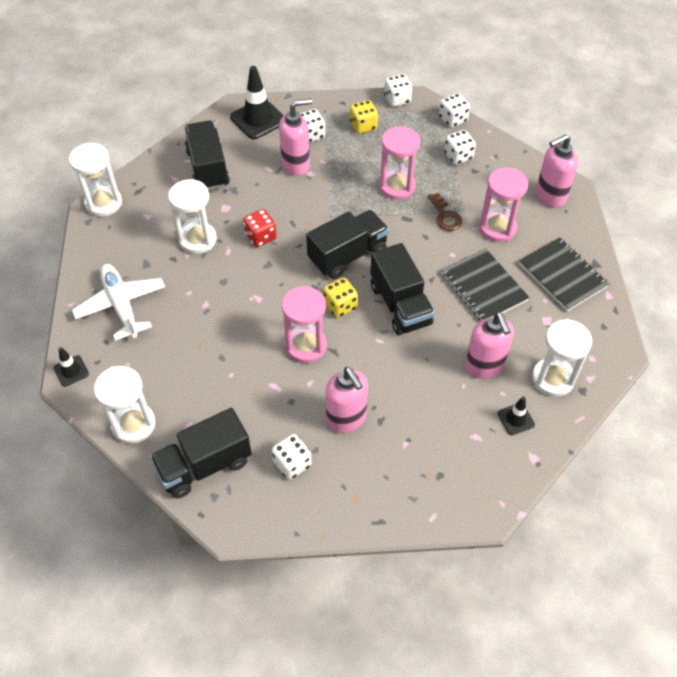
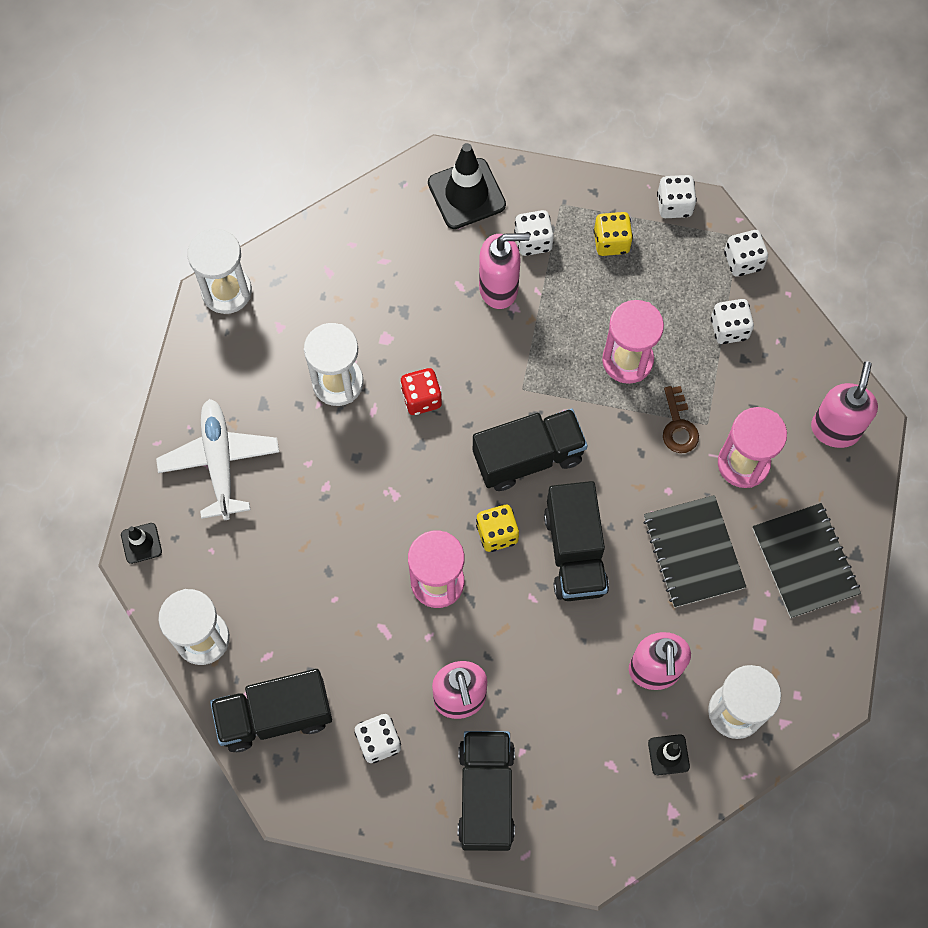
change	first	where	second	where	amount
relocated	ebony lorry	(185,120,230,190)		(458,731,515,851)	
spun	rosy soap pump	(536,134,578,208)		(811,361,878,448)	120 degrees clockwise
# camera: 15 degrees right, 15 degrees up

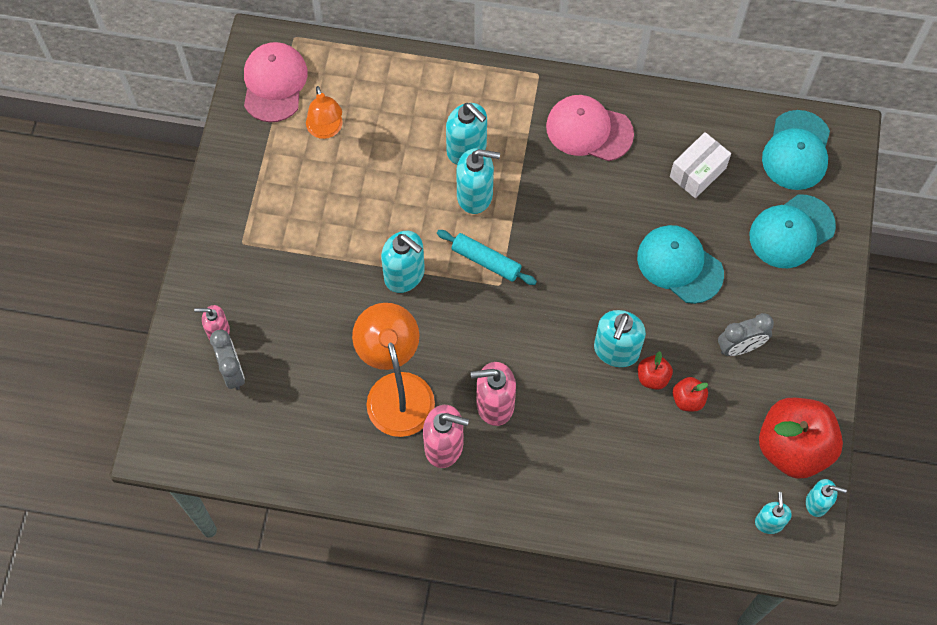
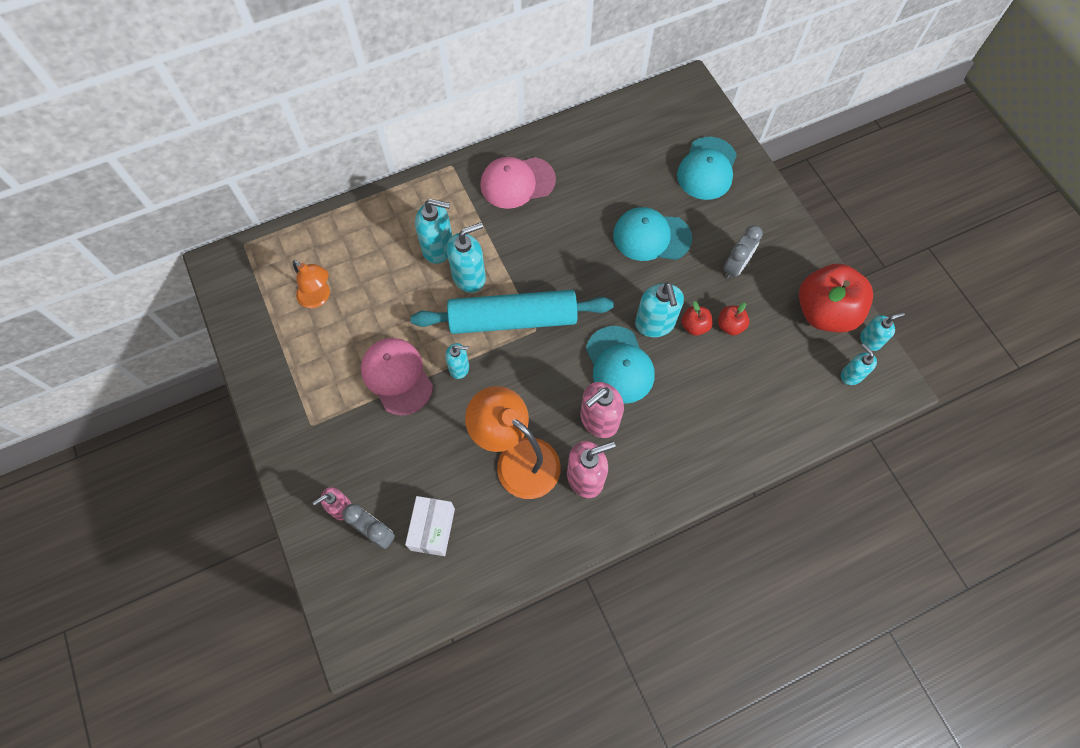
change	first	where	second	where	amount
relocated	rosy cap	(244,42,308,122)		(361,338,433,415)	
relocated	pure white parcel	(670,132,731,198)		(405,496,455,556)	
relocated	aqua cap	(762,110,830,190)		(586,326,654,404)	
size	aqua soap pump	(381,231,425,293)		(445,343,469,379)	x0.61
size	aqua dough roller	(437,230,537,285)		(411,290,614,334)	x1.97
# camera: 35 degrees left, 0 degrees up

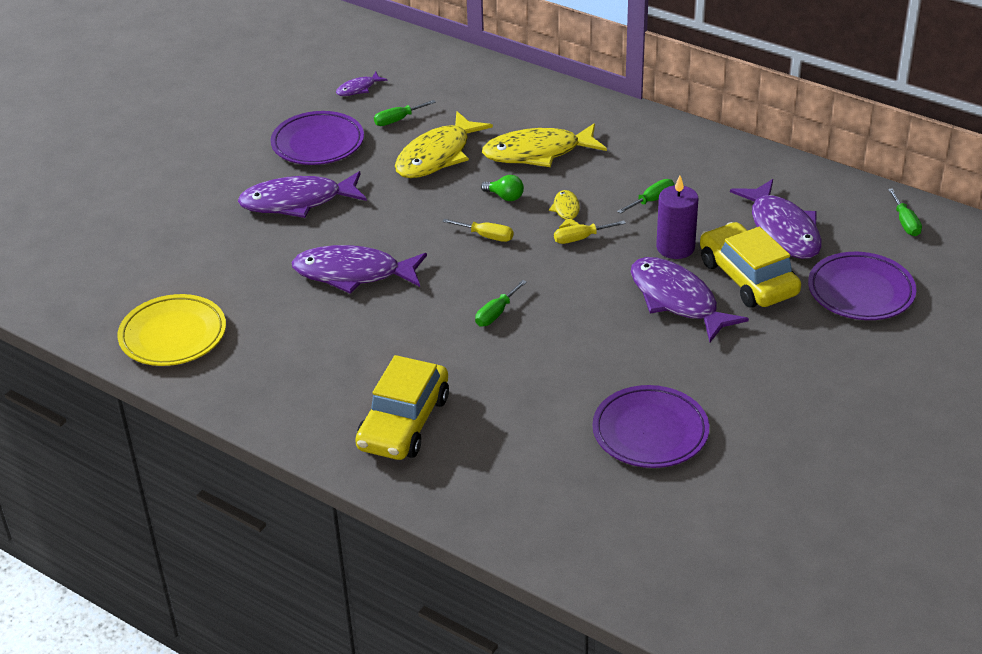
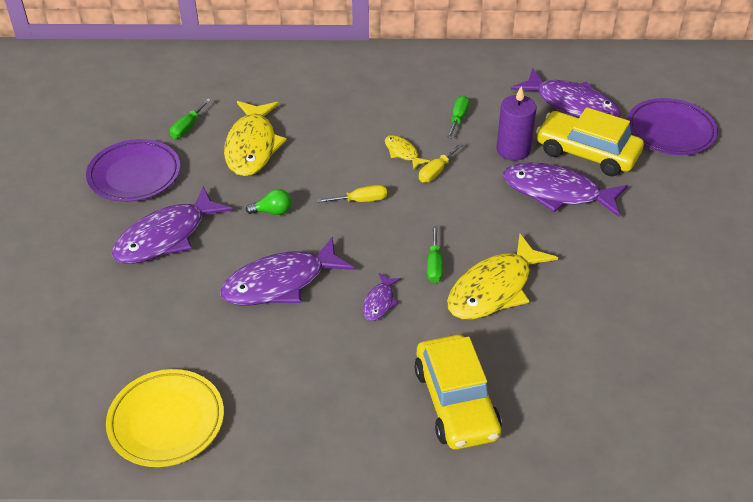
change	first	where	second	where	amount
missing	purple flat dish	(592,385,709,468)			
missing	green hand screwdriver	(888,188,922,236)			
relocated	purple fish	(336,72,388,96)		(363,273,401,321)	
relocated	green lightbulb	(481,175,524,201)		(246,189,291,215)	
relocated	bright yellow fish	(482,123,607,167)		(447,234,558,319)	
# camera: 35 degrees left, 5 degrees up

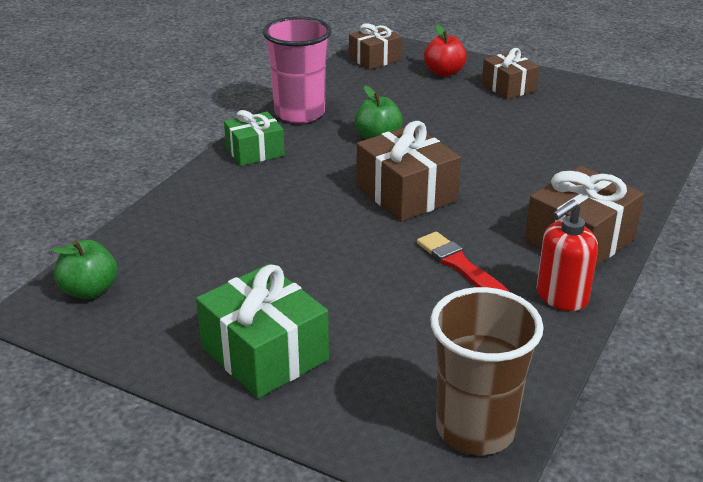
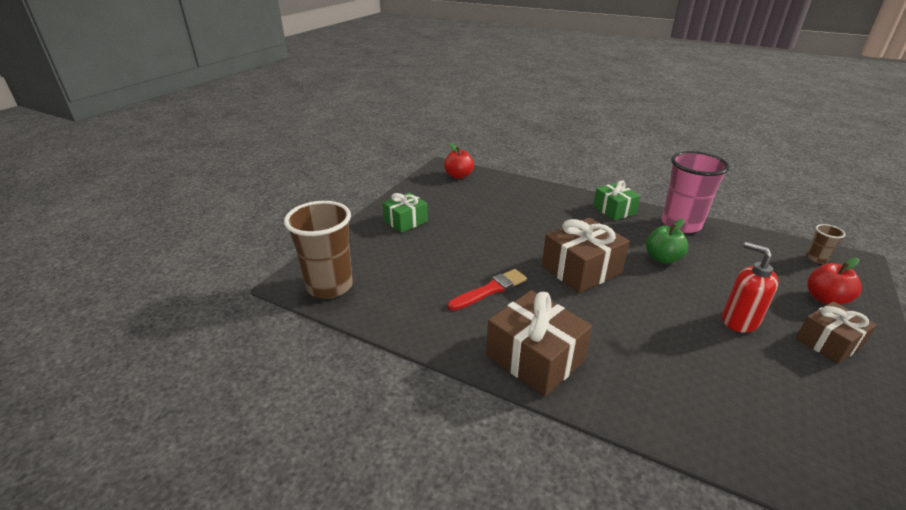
change	first	where	second	where	amount
relocated	crimson soap pump	(536,199,598,311)		(722,242,779,333)	
exchanged	russet gift	(349,23,402,70)	russet tumbler	(806,224,846,263)	
colour	green apple fruit	(52,240,117,299)	crimson apple fruit	(444,143,474,179)	
size	green gift	(196,264,329,398)		(383,192,428,233)	x0.64
# camera: 90 degrees right, 0 degrees up

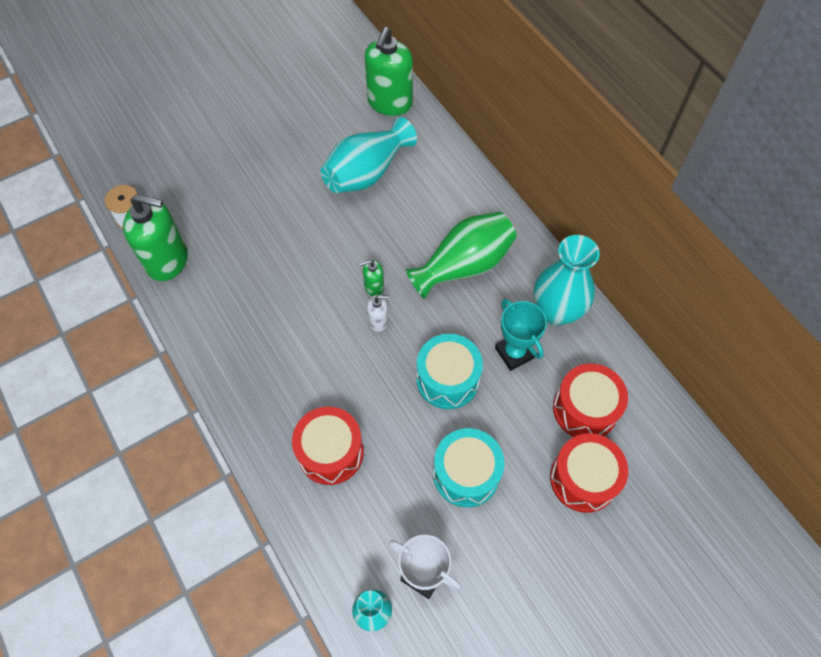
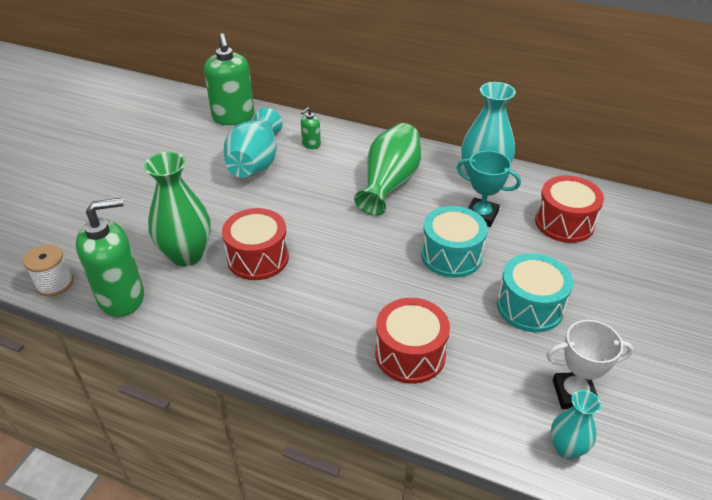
change	first	where	second	where	amount
missing	pure white soap pump	(367,295,390,332)			
appeared			green tall vase	(144,152,211,266)	
relocated	green soap pump	(359,260,384,296)		(301,107,321,149)	
relocated	crimson drum	(550,433,628,513)		(222,208,289,280)	
# camera: 35 degrees left, 20 degrees down

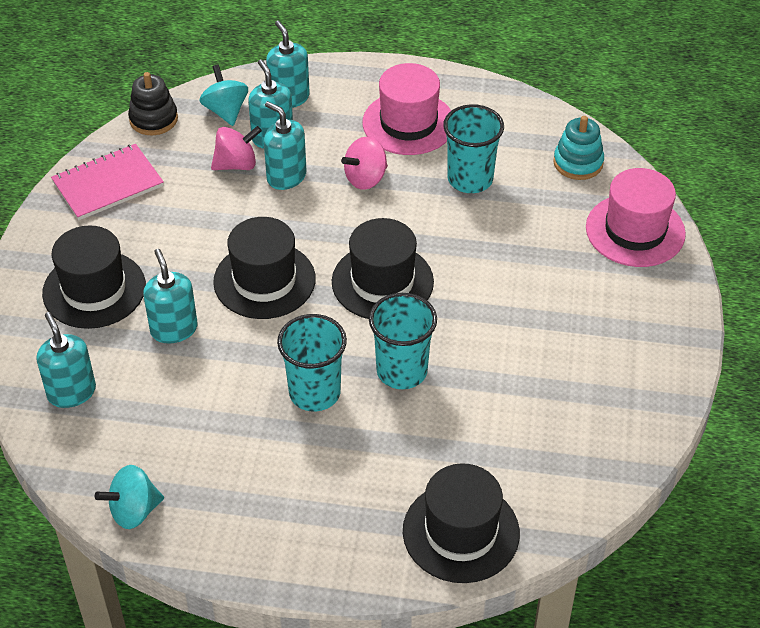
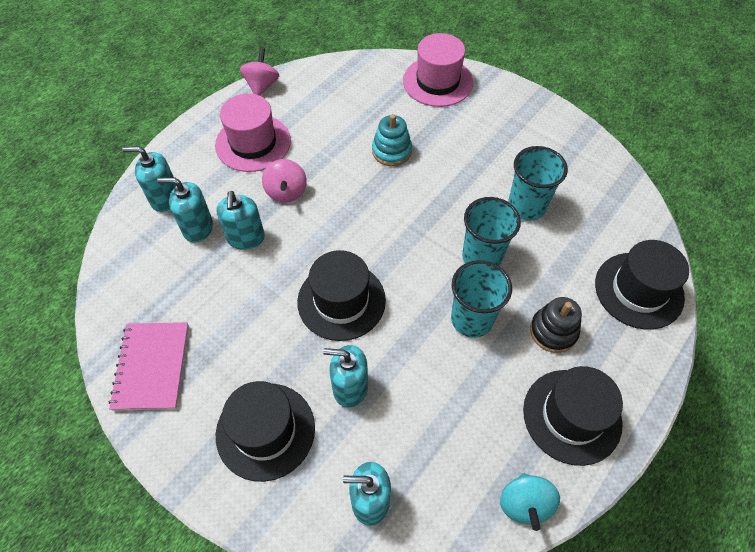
change	first	where	second	where	amount
missing	aqua spinning top	(199,64,248,126)			
relocated	ebony ring stacker	(128,72,178,135)		(530,297,582,353)	
relocated	rosy spinning top	(211,126,262,170)		(240,48,279,96)	
relocated	ebony top hat	(332,218,434,319)		(523,366,623,466)	
relocated	aqua tumbler	(443,104,504,193)		(508,146,568,221)	
relocated	aqua ring stacker	(553,116,604,180)		(372,114,412,166)	
spun	aqua soap pump	(264,101,307,190)		(216,191,265,250)	75 degrees counterclockwise
# camera: 60 degrees left, 10 degrees up

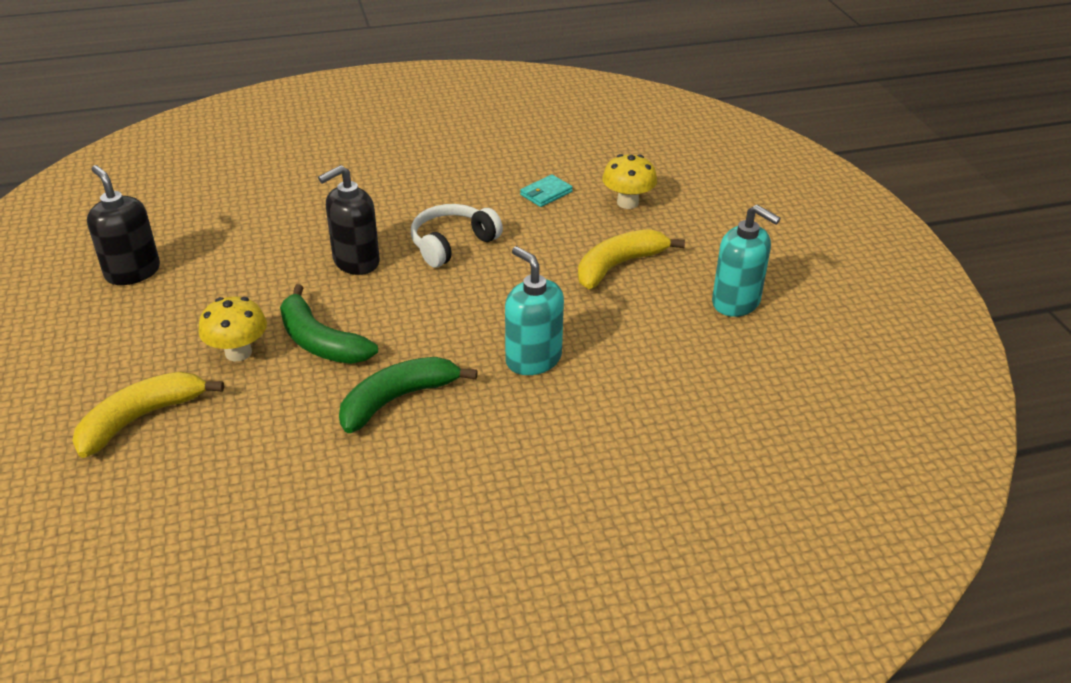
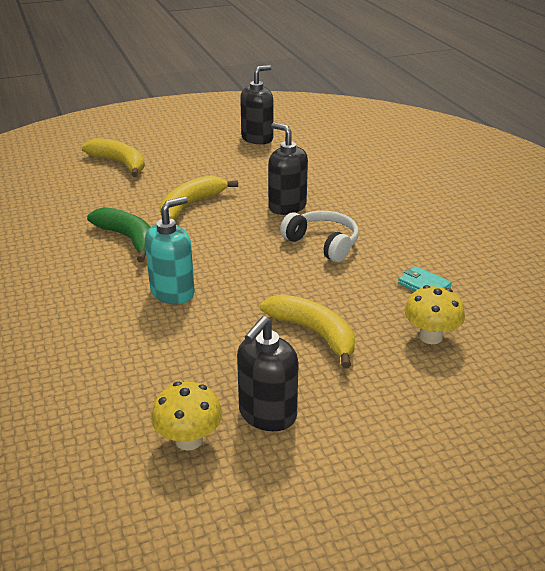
change	first	where	second	where	amount
relocated	bright yellow toadstool	(199,296,267,361)		(151,382,222,451)	
colour	green banana fruit	(280,284,378,364)	bright yellow banana fruit	(160,175,238,220)	
colour	aqua soap pump	(712,205,781,317)	ebony soap pump	(237,316,299,431)	
# camera: 85 degrees right, 5 degrees down

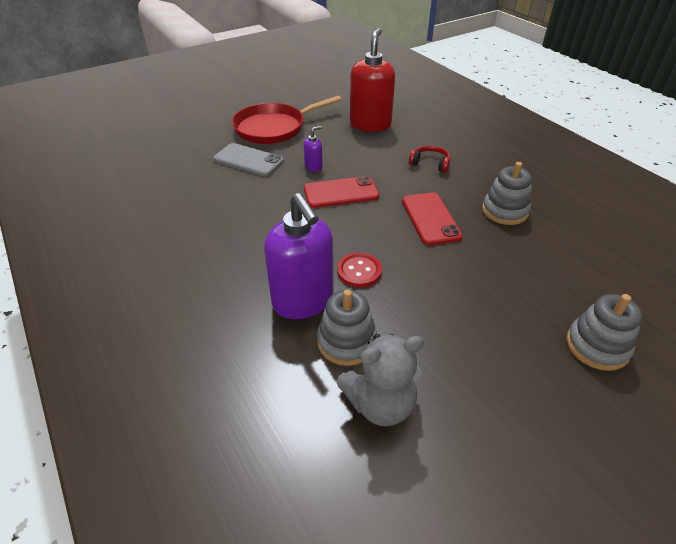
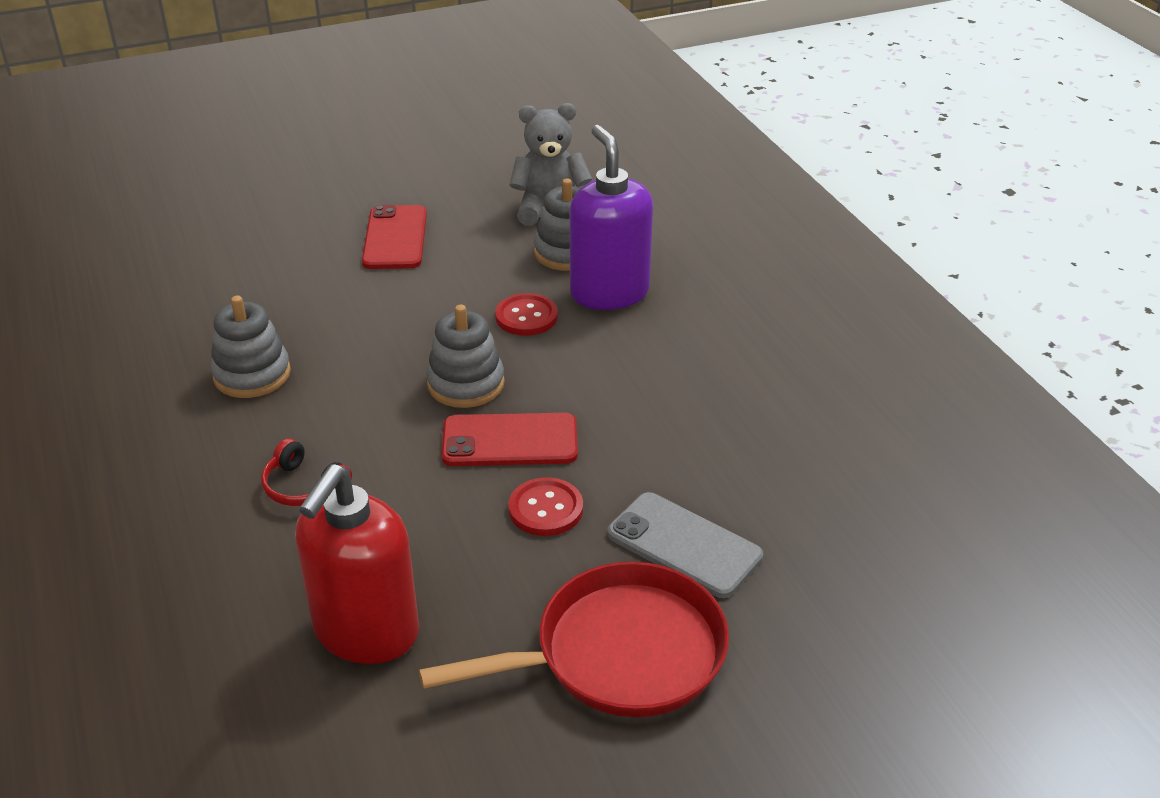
change	first	where	second	where	amount
relocated	crimson phone	(402,192,463,245)		(362,205,427,269)	
relocated	gray ring stacker	(566,294,642,371)		(426,304,505,408)	
exchanged	purple soap pump	(304,126,323,172)	crimson shirt button	(508,477,583,536)	
# camera: 170 degrees left, 5 degrees down

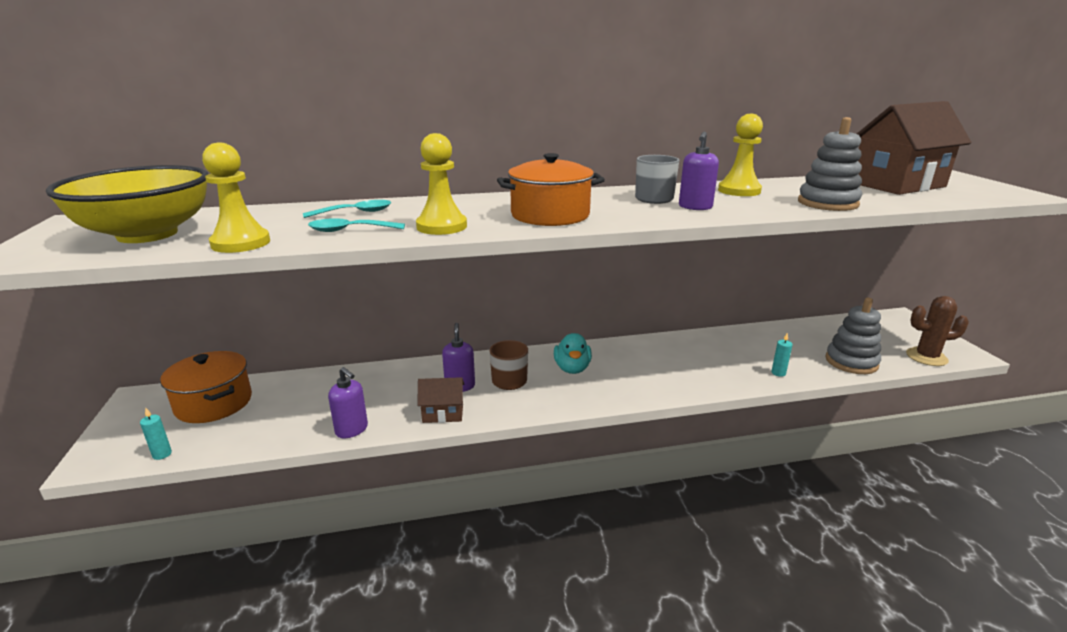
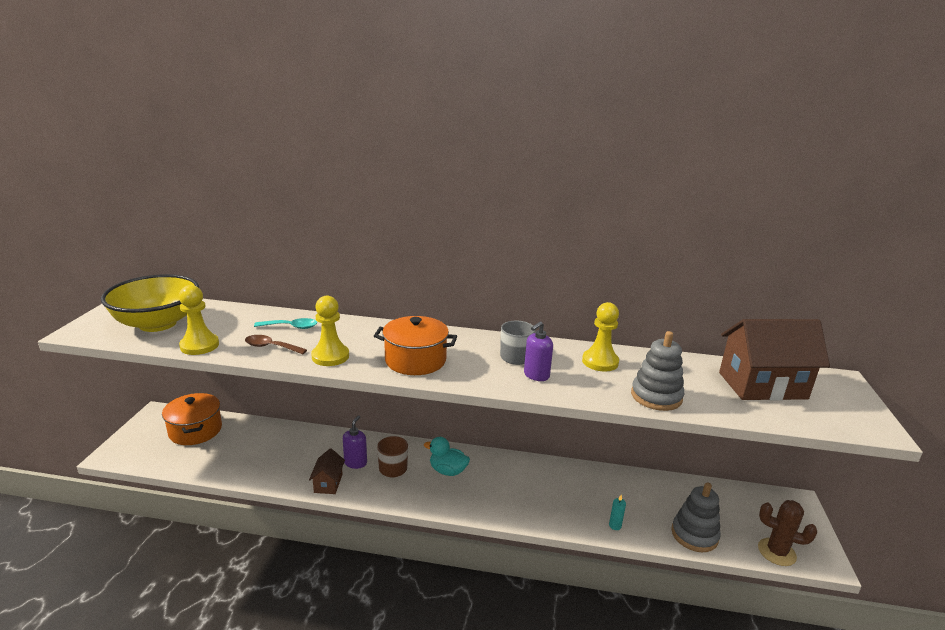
change	first	where	second	where	amount
missing	aqua candle	(140,408,172,460)			
missing	purple soap pump	(328,367,368,438)			
colour	aqua tablespoon	(308,218,405,232)	russet tablespoon	(245,335,307,354)	
spun	russet toy house	(417,377,464,423)		(309,448,345,494)	75 degrees clockwise
spun	aqua duck	(554,333,592,374)		(424,437,470,476)	90 degrees clockwise
# camera: 20 degrees right, 0 degrees up

